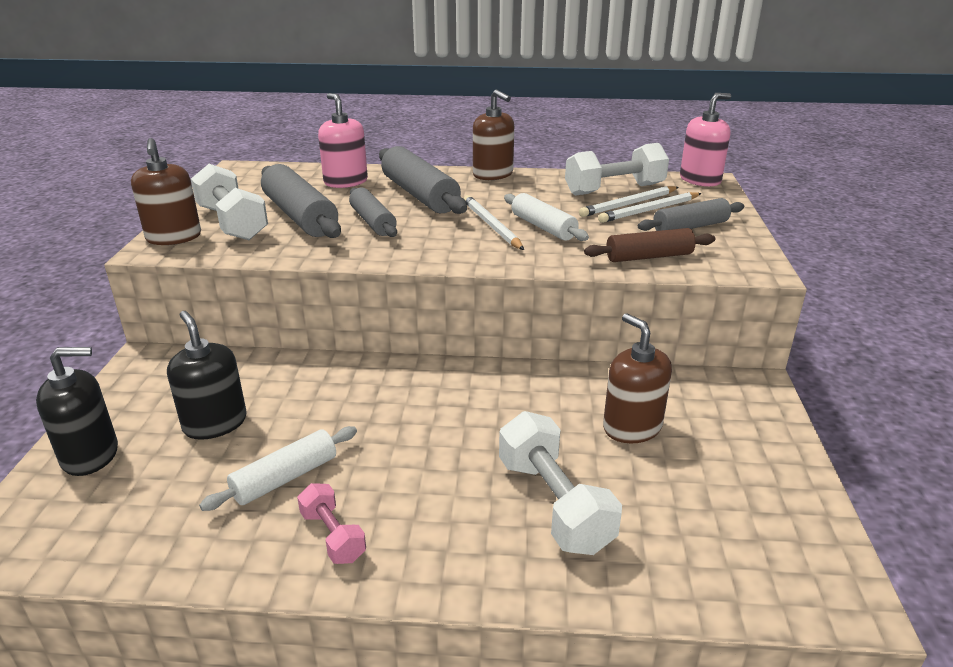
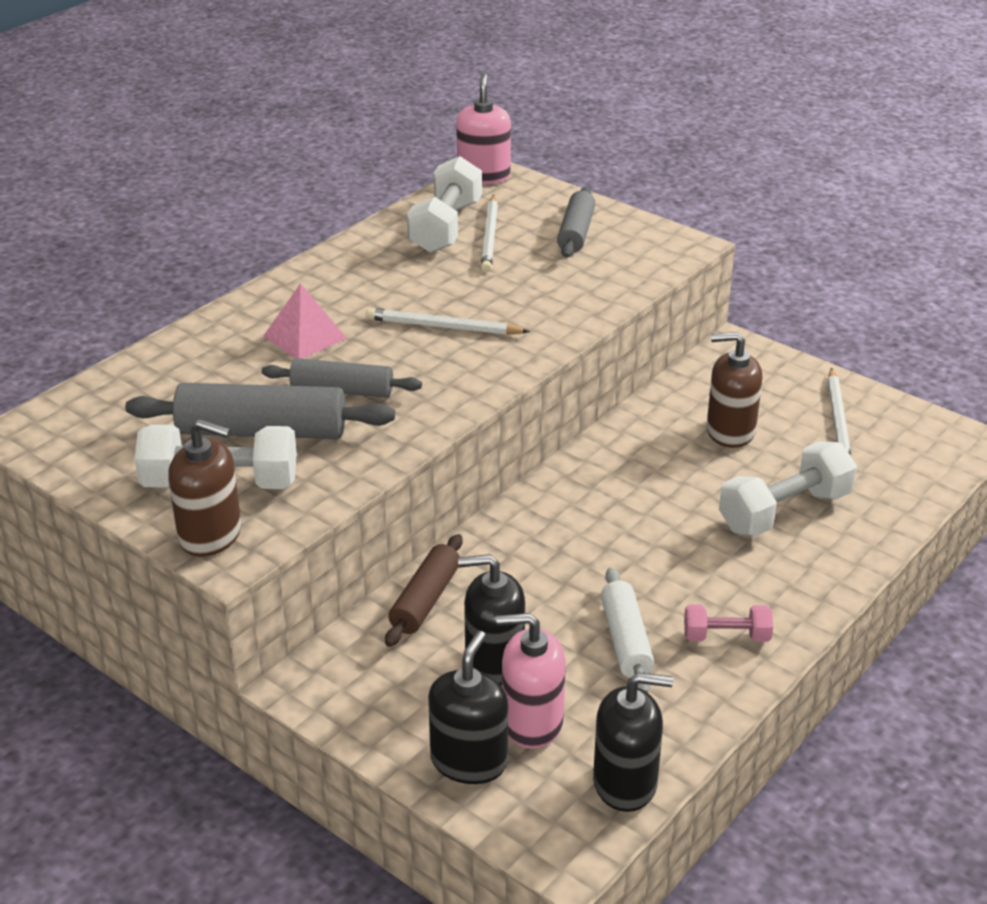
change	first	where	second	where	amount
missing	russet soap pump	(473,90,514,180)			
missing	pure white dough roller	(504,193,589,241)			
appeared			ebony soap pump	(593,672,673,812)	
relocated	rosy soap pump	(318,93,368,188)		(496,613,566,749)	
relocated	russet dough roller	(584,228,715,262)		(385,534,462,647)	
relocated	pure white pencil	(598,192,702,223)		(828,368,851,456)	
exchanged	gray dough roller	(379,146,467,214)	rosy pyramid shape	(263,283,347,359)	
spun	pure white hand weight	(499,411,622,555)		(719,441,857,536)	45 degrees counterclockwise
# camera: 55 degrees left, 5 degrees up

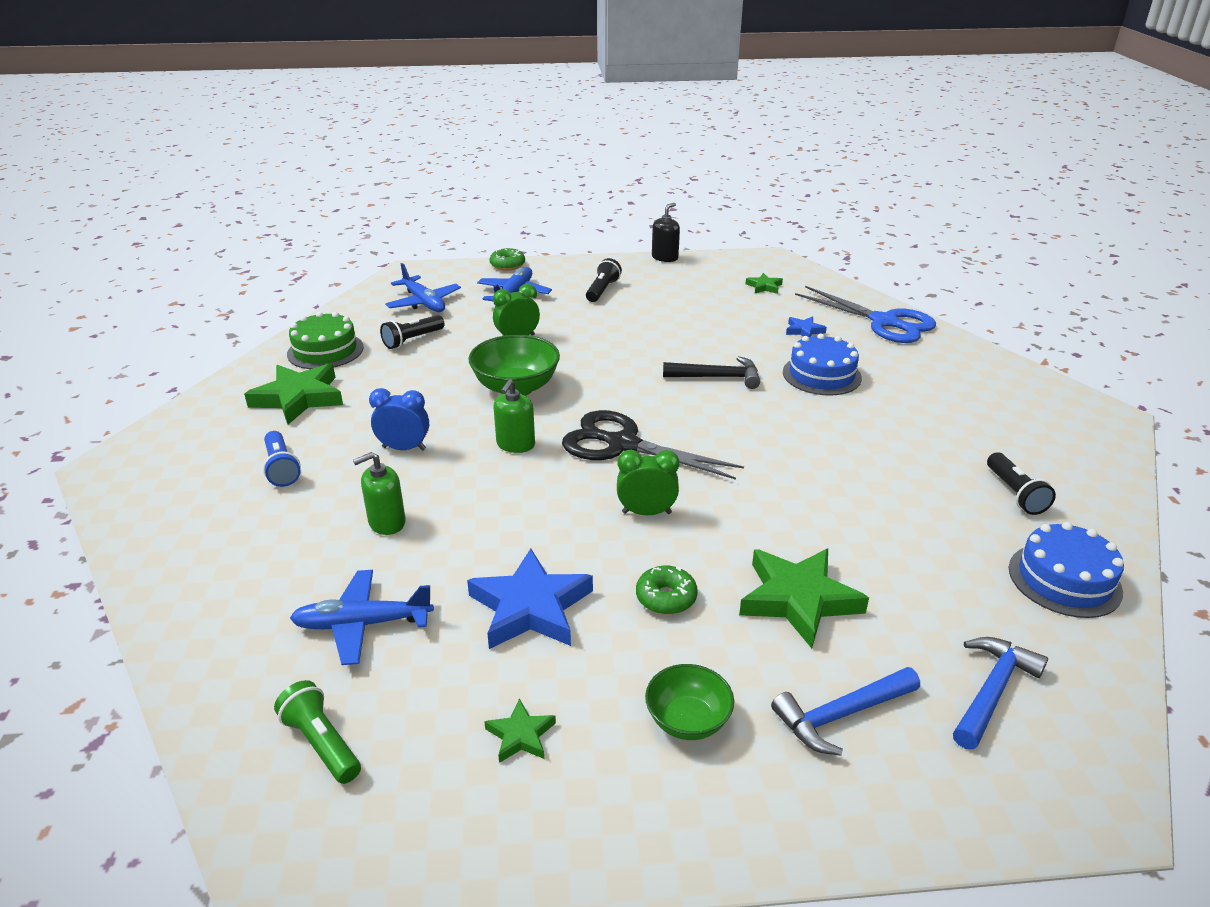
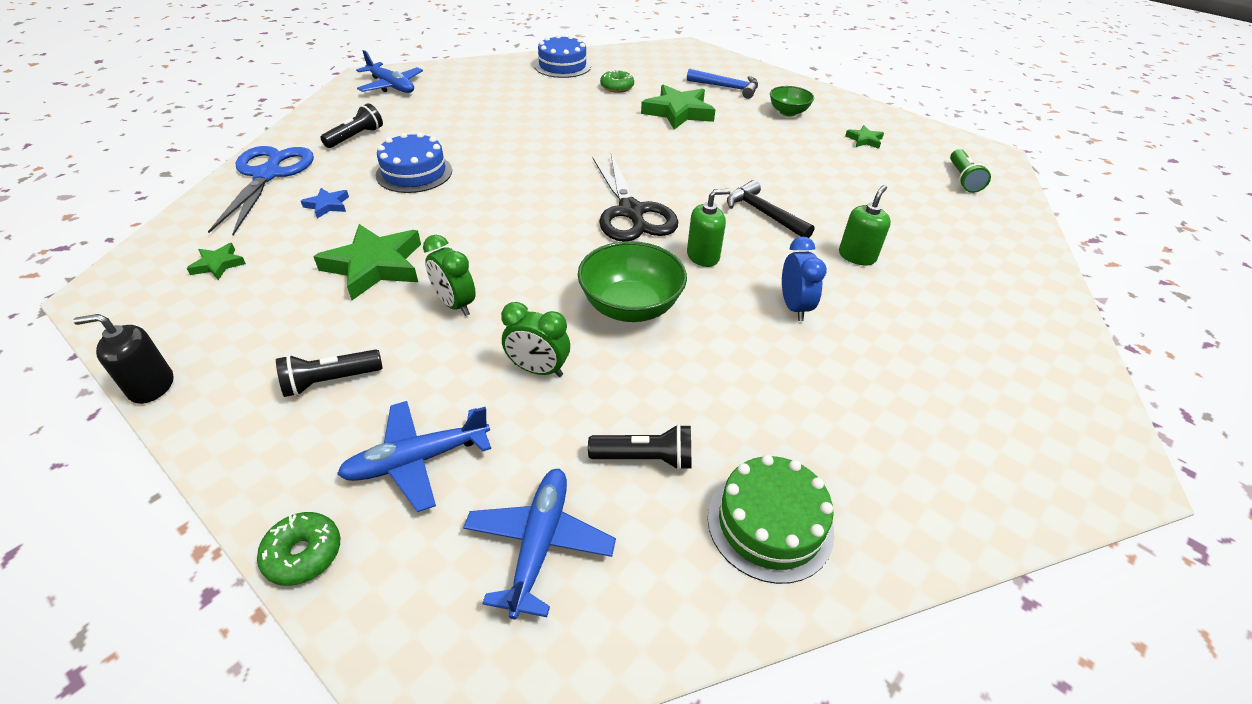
change	first	where	second	where	amount
missing	blue flashlight	(263,431,301,487)			
missing	blue five-pointed star	(467,548,593,649)			
missing	blue hammer	(953,637,1048,750)			
relocated	green five-pointed star	(244,364,343,425)		(313,224,421,300)	
relocated	blue plane	(290,570,434,665)		(356,50,423,93)	
relocated	green clock	(617,450,679,515)		(423,235,476,316)	
relocated	green doughnut	(636,566,698,615)		(600,69,634,93)	
relocated	ebony hammer	(663,356,760,389)		(727,180,815,238)	
relocated	ebony flashlight	(987,452,1056,515)		(320,103,383,148)	
spun	green soap pump	(353,452,406,535)		(839,185,891,265)	75 degrees counterclockwise
spun	blue clock	(369,388,429,451)		(782,237,827,321)	150 degrees counterclockwise
# camera: 135 degrees left, 10 degrees up

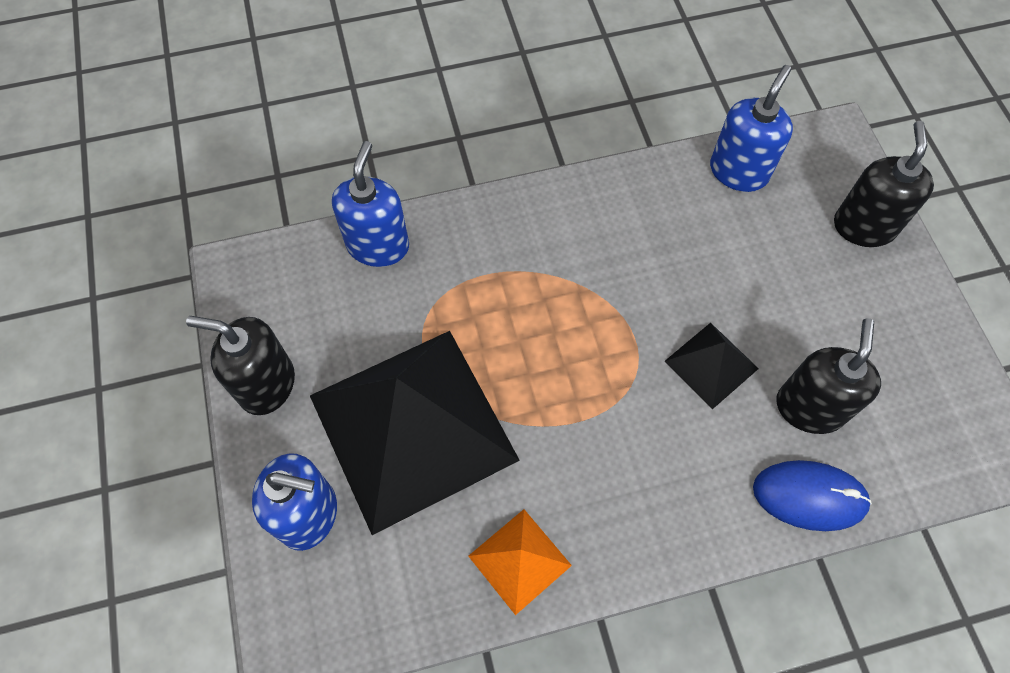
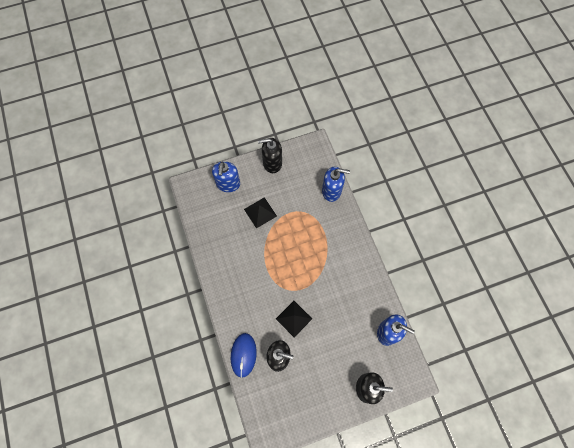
change	first	where	second	where	amount
missing	orange-coloured pyramid shape	(468,509,572,615)			
spun	ebony soap pump	(186,316,295,415)		(258,138,282,173)	105 degrees counterclockwise
size	ebony pyramid shape	(310,331,520,535)		(244,197,277,229)	x0.44
# camera: 85 degrees right, 5 degrees up

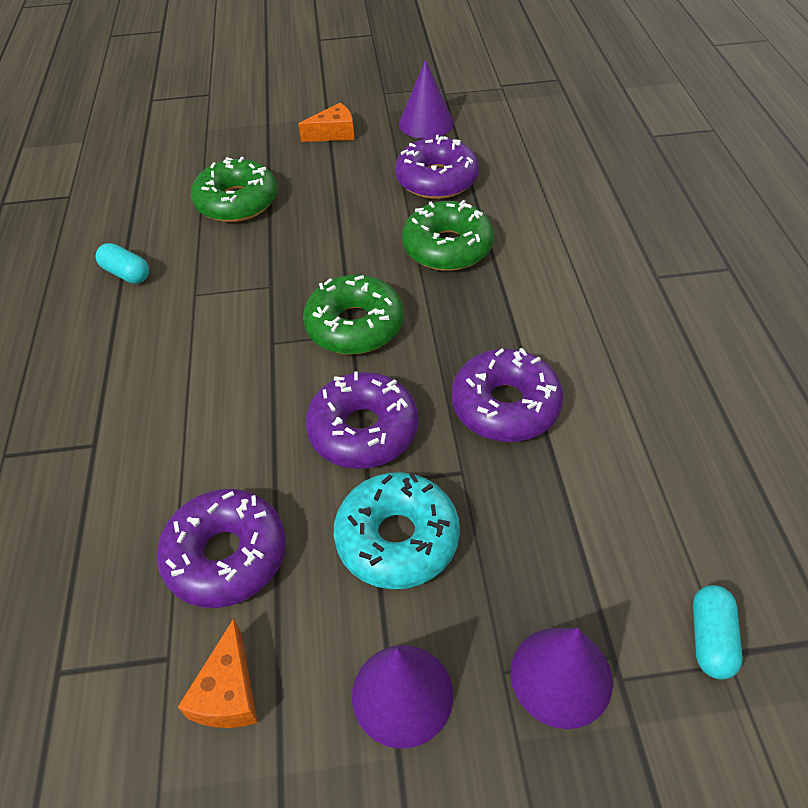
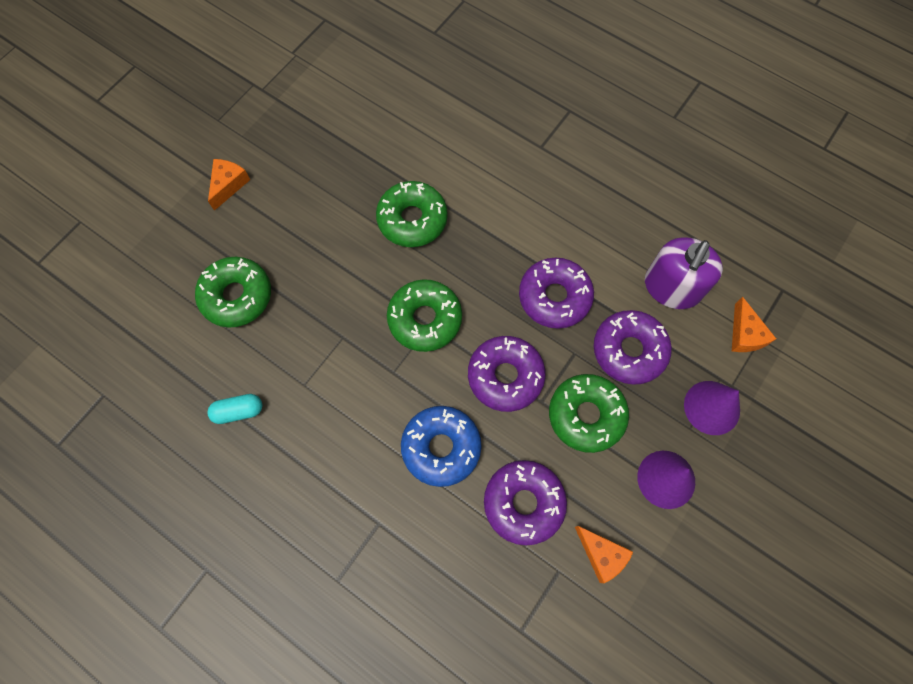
change	first	where	second	where	amount
missing	purple solid cone	(399,60,454,139)			
appeared			blue doughnut	(401,406,482,487)	
appeared			purple soap pump	(645,237,723,309)	
relocated	purple doughnut	(395,135,479,199)		(594,310,672,385)	
exchanged	aqua capsule	(693,585,743,680)	orange-coloured cheese wedge	(732,297,776,352)	
colour	aqua doughnut	(334,472,460,589)	green doughnut	(549,374,629,453)	
# camera: 50 degrees left, 20 degrees up

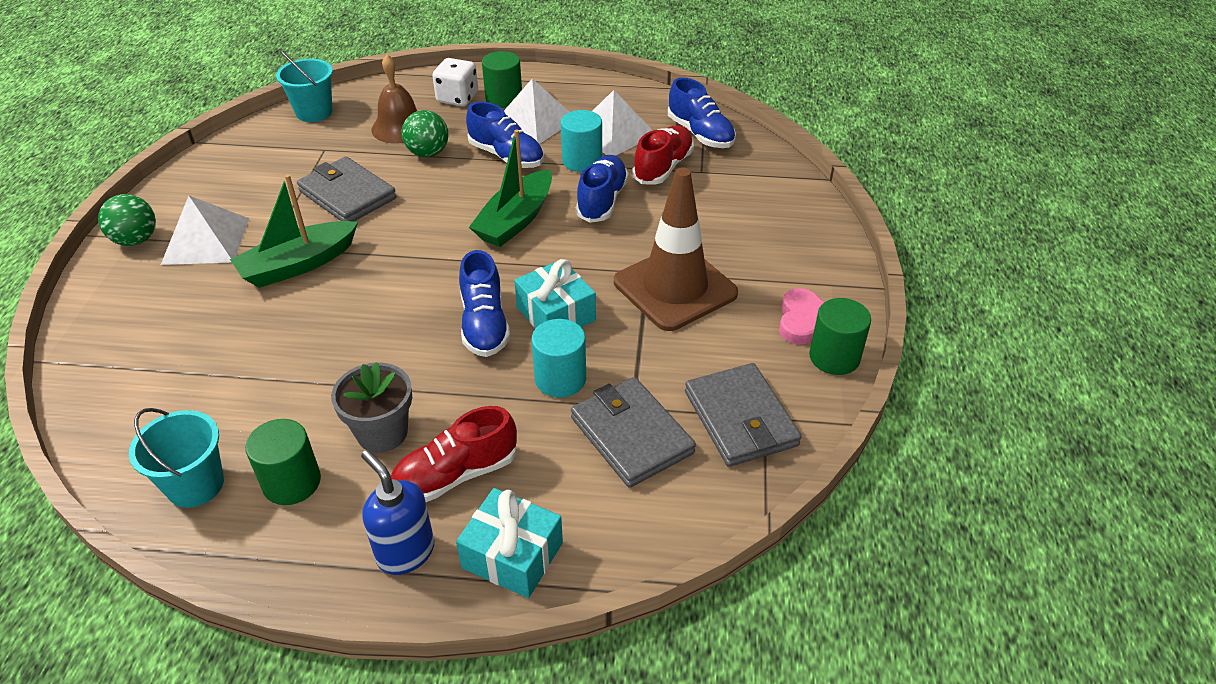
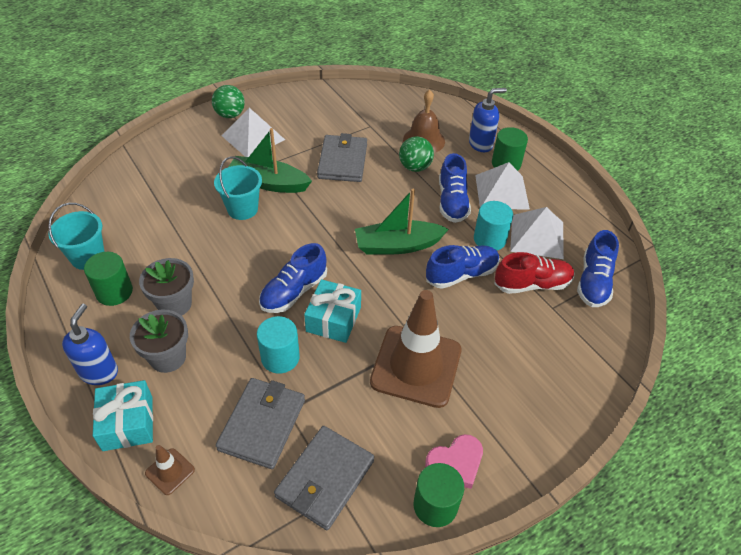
change	first	where	second	where	amount
appeared			russet road cone	(145,445,195,495)	
relocated	aqua pail	(276,50,333,122)		(214,157,262,220)	
exchanged	crimson lace-up shoe	(391,406,517,502)	gray flower pot	(130,310,188,373)	
exchanged	pure white die	(432,58,478,106)	blue soap pump	(469,88,507,152)	
# camera: 50 degrees right, 5 degrees up

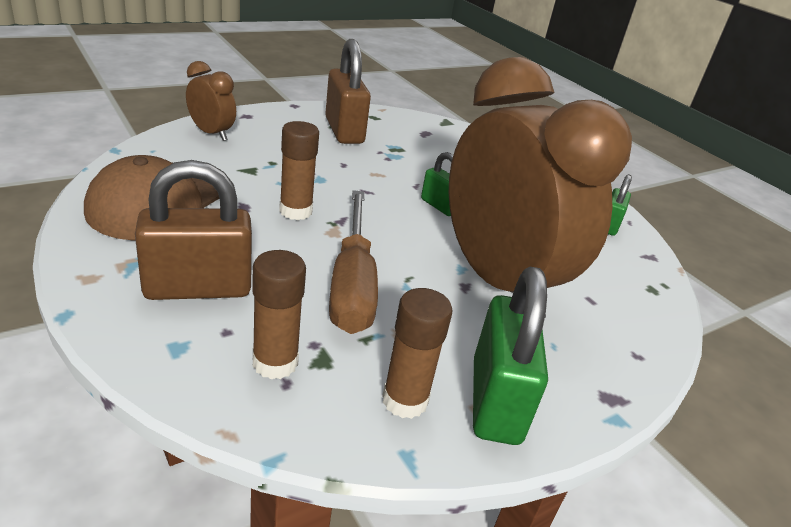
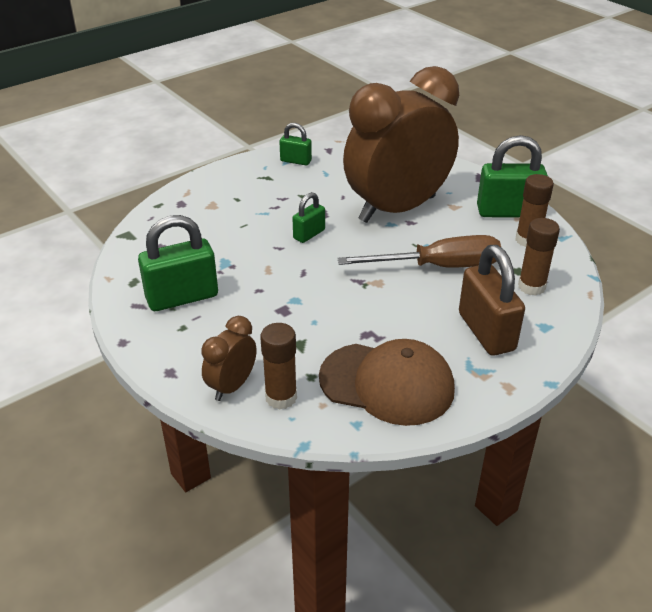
change	first	where	second	where	amount
relocated	russet glue	(279,121,319,220)		(260,323,297,410)	
colour	russet small lock	(325,39,371,144)	green small lock	(138,215,218,311)	
# camera: 90 degrees left, 5 degrees up

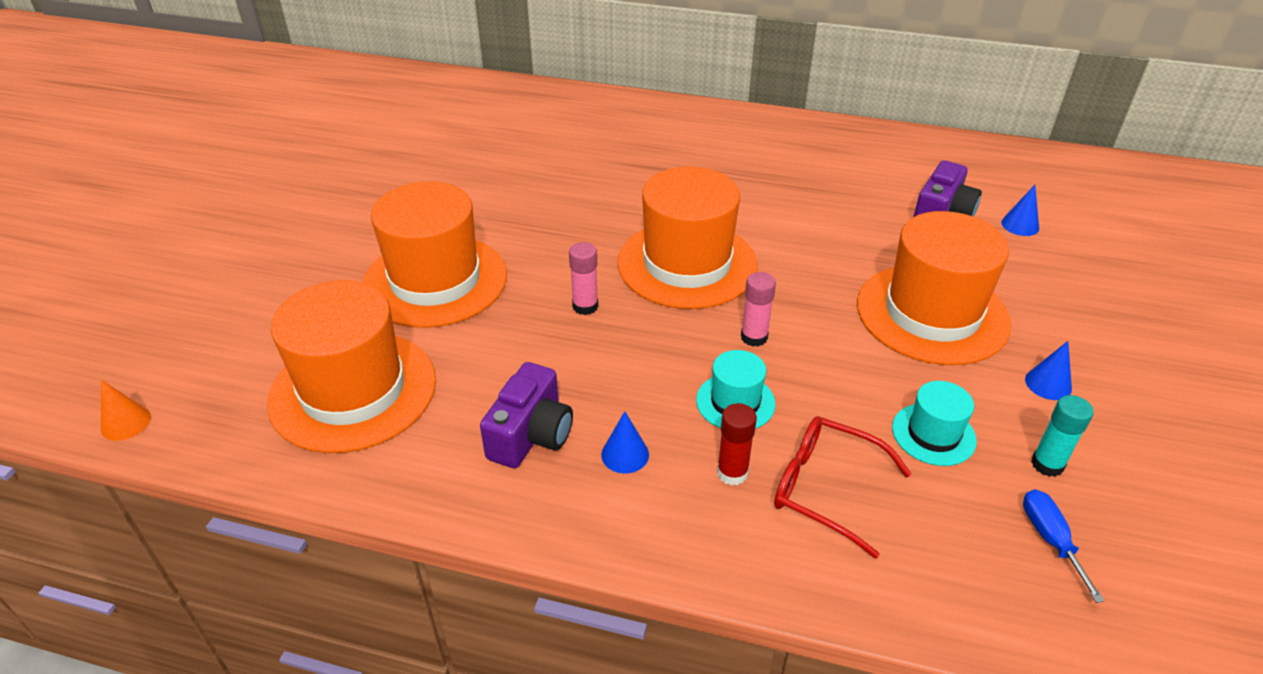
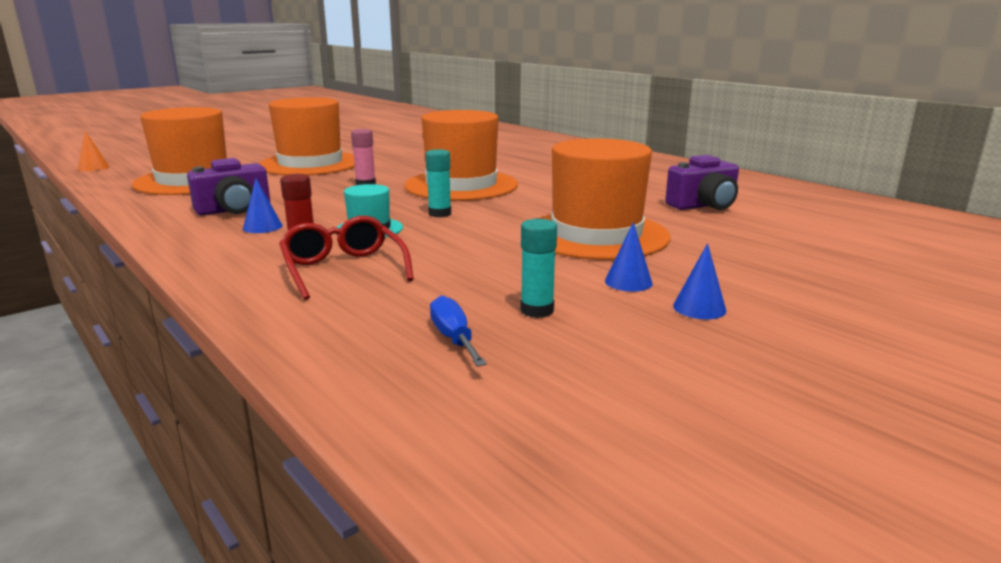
change	first	where	second	where	amount
missing	aqua top hat	(892,381,977,466)			
relocated	blue solid cone	(1001,185,1039,236)		(673,243,726,319)	
colour	rosy glue	(741,272,776,347)	aqua glue	(426,149,451,217)	
spun	blue hand screwdriver	(1023,489,1105,603)		(430,295,487,367)	45 degrees counterclockwise
# camera: 35 degrees right, 20 degrees down

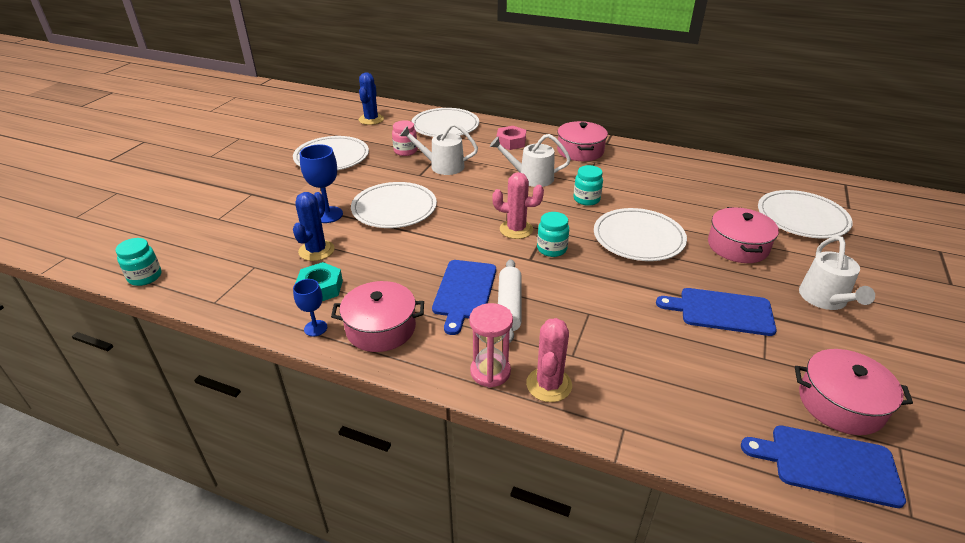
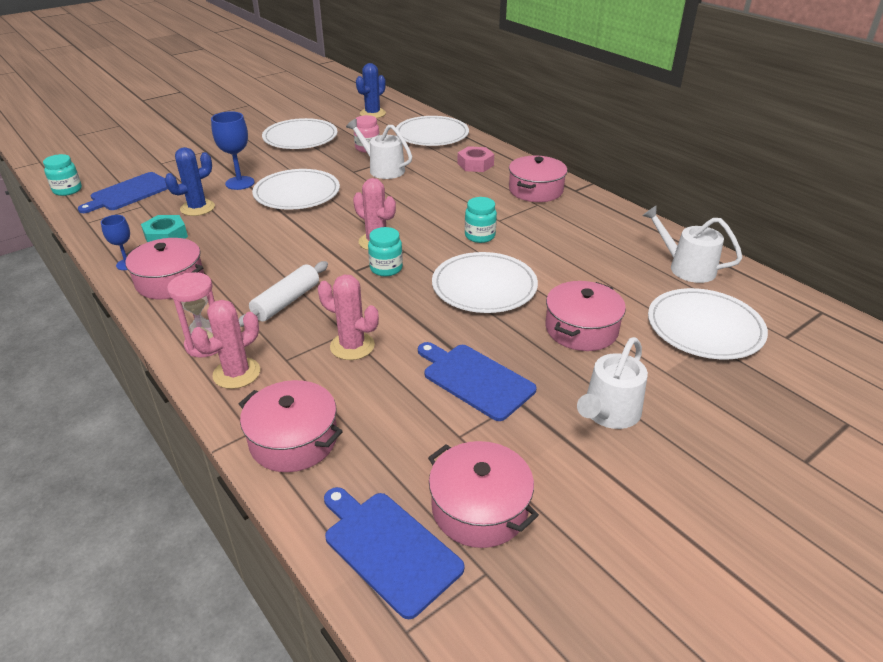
change	first	where	second	where	amount
appeared			rosy cooking pot	(239,380,343,472)	
appeared			rosy cactus	(318,275,379,360)	
relocated	blue chopping board	(432,260,496,335)		(78,172,168,213)	
relocated	pure white watering pot	(490,134,571,187)		(642,205,743,283)	
# camera: 30 degrees right, 0 degrees up

